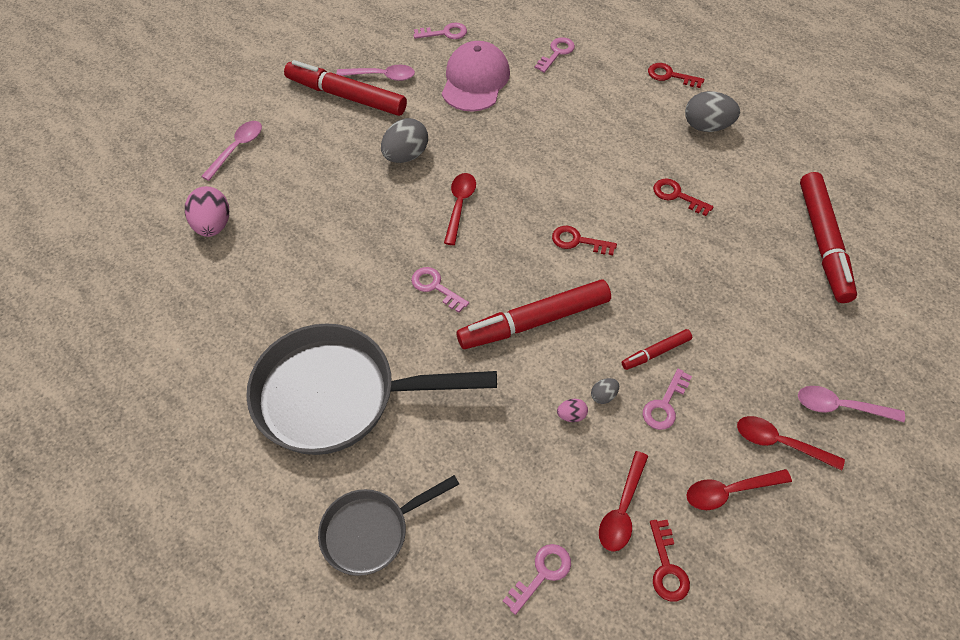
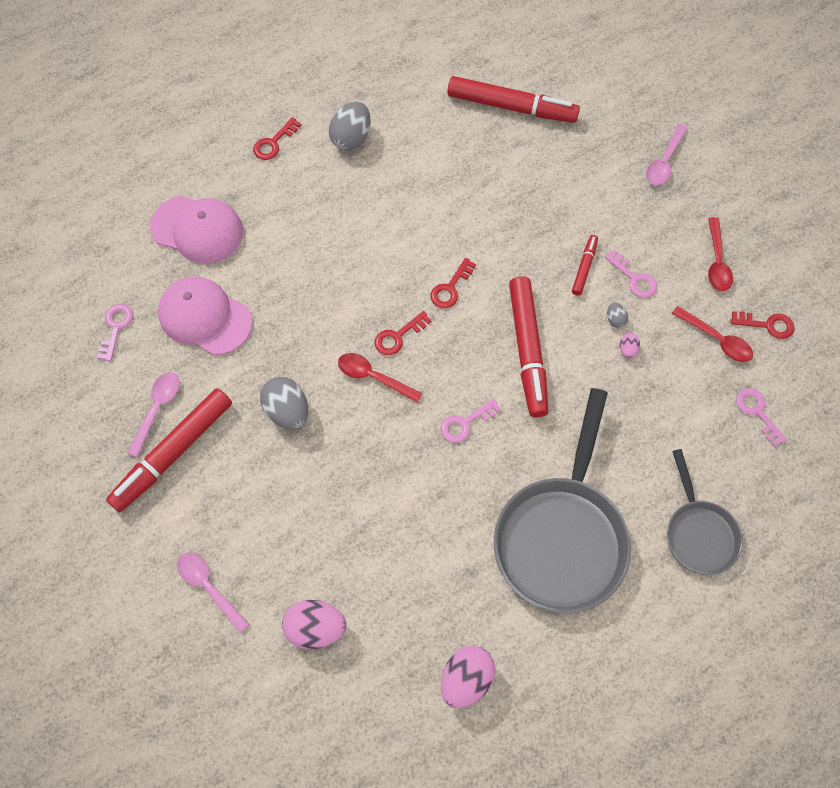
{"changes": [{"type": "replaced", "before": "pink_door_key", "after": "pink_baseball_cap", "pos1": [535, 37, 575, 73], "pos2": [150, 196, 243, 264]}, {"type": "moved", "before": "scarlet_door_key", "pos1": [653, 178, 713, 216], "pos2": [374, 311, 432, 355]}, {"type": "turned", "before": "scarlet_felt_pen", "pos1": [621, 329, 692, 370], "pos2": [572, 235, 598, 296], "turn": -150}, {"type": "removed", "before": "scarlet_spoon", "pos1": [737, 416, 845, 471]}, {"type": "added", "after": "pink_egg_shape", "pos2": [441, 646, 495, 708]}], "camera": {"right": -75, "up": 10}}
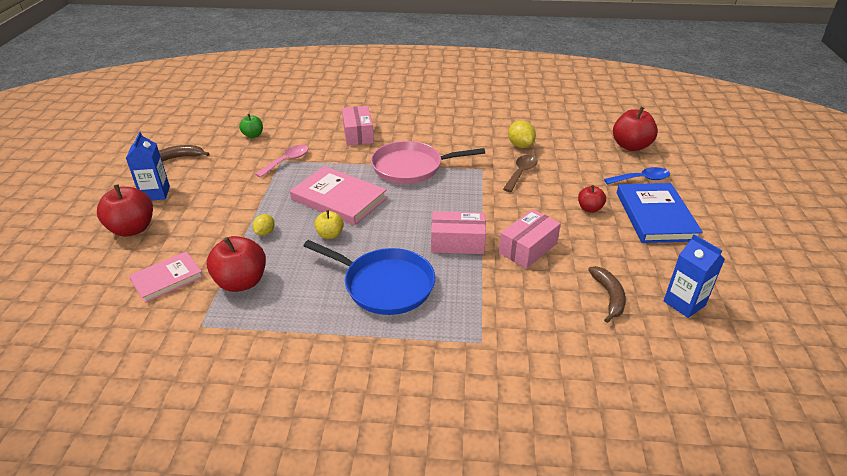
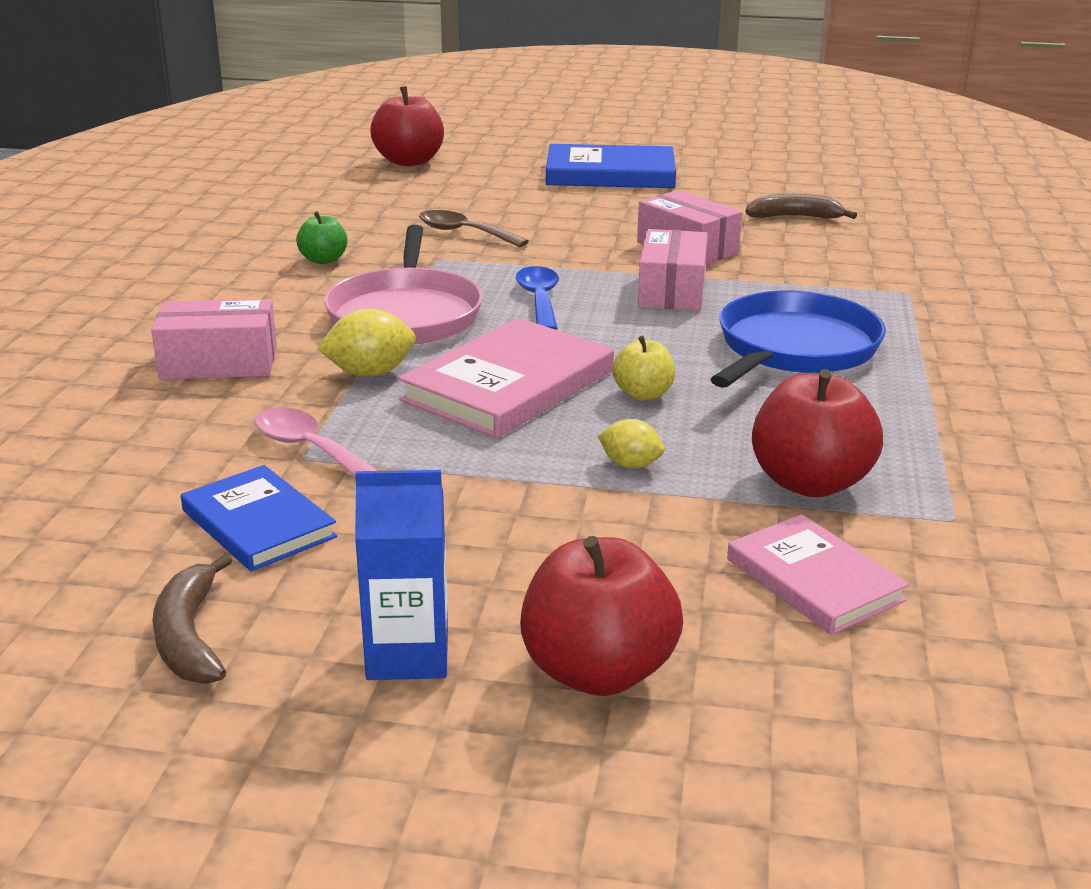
{"changes": [{"type": "moved", "before": "leaf-green_apple", "pos1": [239, 114, 263, 138], "pos2": [296, 211, 348, 264]}, {"type": "moved", "before": "yellow_lemon", "pos1": [508, 120, 536, 148], "pos2": [317, 308, 416, 377]}, {"type": "moved", "before": "blue_spoon", "pos1": [604, 167, 670, 185], "pos2": [516, 266, 559, 330]}, {"type": "removed", "before": "scarlet_apple", "pos1": [578, 185, 606, 213]}, {"type": "removed", "before": "blue_juice_carton", "pos1": [664, 234, 725, 318]}, {"type": "added", "after": "blue_book", "pos2": [181, 465, 337, 572]}], "camera": {"right": -85, "up": -10}}
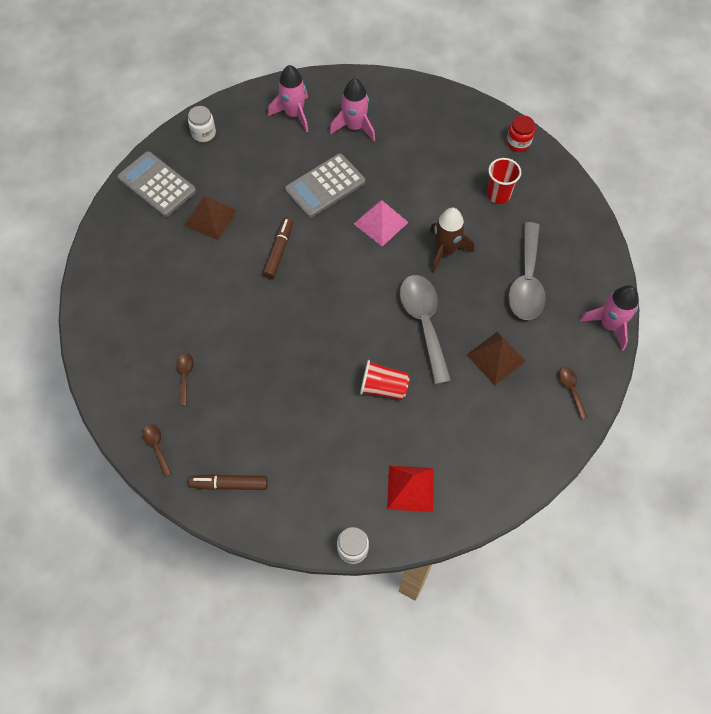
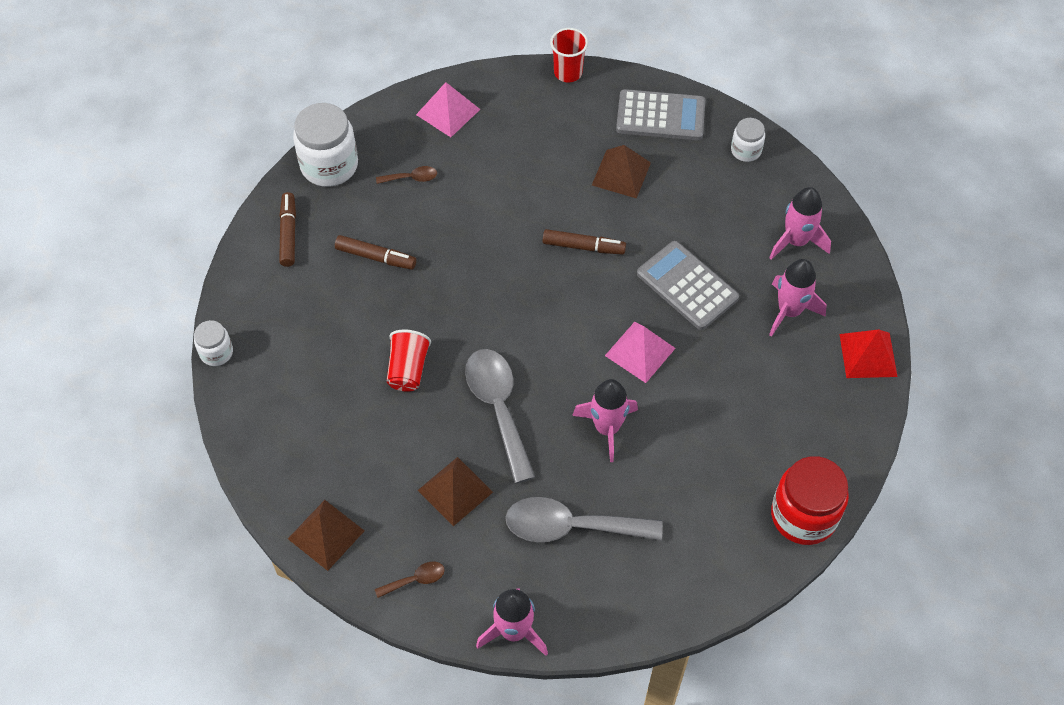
{"changes": [{"type": "resized", "before": "scarlet_jar", "pos1": [507, 115, 535, 152], "pos2": [771, 456, 849, 545], "scale": 1.87}, {"type": "turned", "before": "grey_adding_machine", "pos1": [117, 151, 196, 217], "pos2": [616, 89, 705, 140], "turn": 60}, {"type": "moved", "before": "scarlet_beaker", "pos1": [487, 158, 521, 204], "pos2": [550, 28, 588, 82]}, {"type": "recoloured", "before": "brown_toy_rocket", "after": "pink_toy_rocket", "pos1": [430, 208, 474, 273], "pos2": [572, 379, 638, 462]}, {"type": "turned", "before": "grey_spoon", "pos1": [400, 275, 451, 385], "pos2": [465, 349, 535, 483], "turn": -90}, {"type": "replaced", "before": "brown_spoon", "after": "white_jar", "pos1": [142, 424, 172, 477], "pos2": [293, 103, 358, 187]}, {"type": "moved", "before": "scarlet_pyramid", "pos1": [387, 466, 434, 512], "pos2": [839, 330, 898, 378]}, {"type": "added", "after": "pink_pyramid", "pos2": [416, 82, 480, 137]}, {"type": "added", "after": "brown_felt_pen", "pos2": [335, 235, 416, 270]}, {"type": "added", "after": "brown_pyramid", "pos2": [288, 500, 364, 571]}], "camera": {"right": 85, "up": -5}}
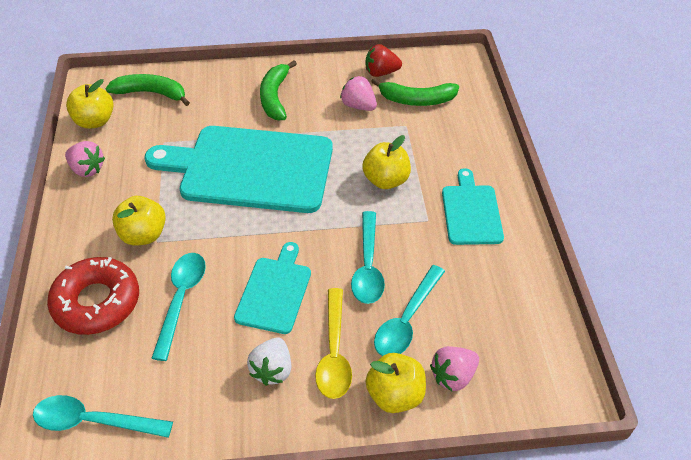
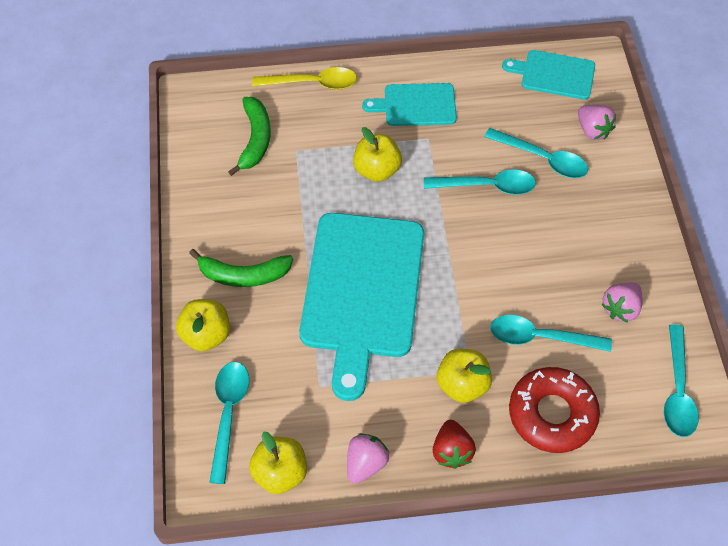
{"changes": [{"type": "moved", "before": "scarlet_berry", "pos1": [366, 44, 402, 77], "pos2": [433, 420, 476, 469]}, {"type": "replaced", "before": "leaf-green_banana", "after": "turquoise_spoon", "pos1": [105, 74, 190, 106], "pos2": [209, 362, 249, 484]}, {"type": "moved", "before": "pink_berry", "pos1": [340, 76, 377, 111], "pos2": [601, 283, 642, 322]}, {"type": "moved", "before": "turquoise_chopping_board", "pos1": [234, 242, 311, 334], "pos2": [502, 50, 595, 100]}, {"type": "moved", "before": "yellow_spoon", "pos1": [315, 288, 352, 399], "pos2": [252, 67, 357, 90]}, {"type": "removed", "before": "white_berry", "pos1": [247, 337, 291, 386]}, {"type": "moved", "before": "yellow_apple", "pos1": [366, 353, 426, 413], "pos2": [176, 299, 230, 351]}], "camera": {"right": -90, "up": 10}}
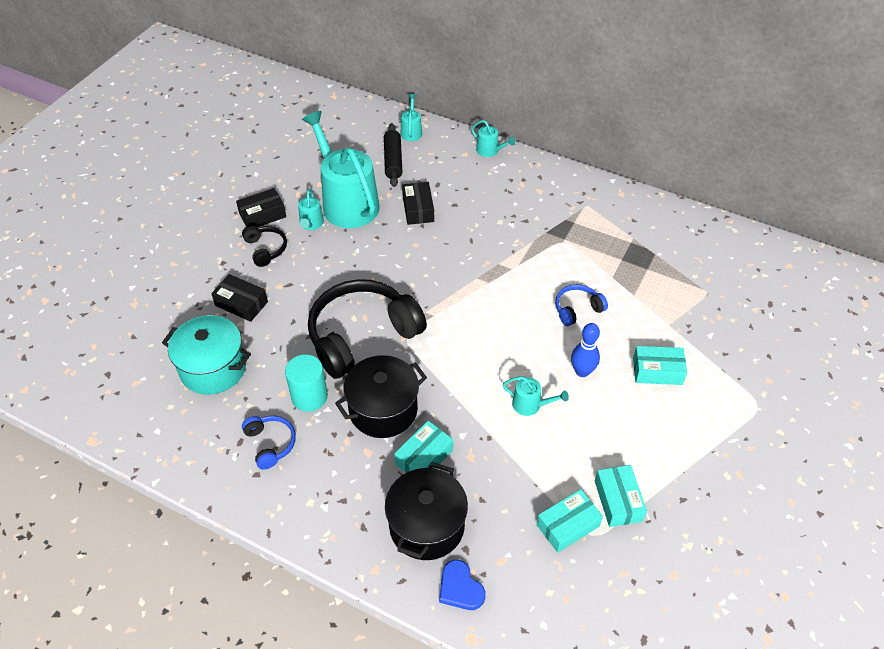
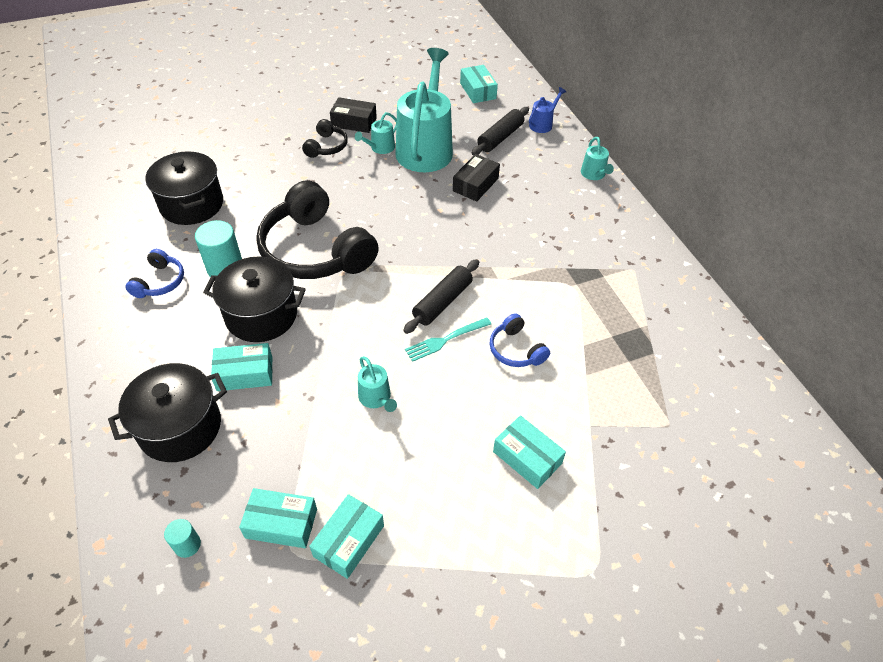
{"changes": [{"type": "recoloured", "before": "turquoise_sprinkling_can", "after": "blue_sprinkling_can", "pos1": [401, 94, 422, 141], "pos2": [529, 87, 566, 133]}, {"type": "removed", "before": "black_package", "pos1": [211, 274, 268, 322]}, {"type": "turned", "before": "black_headphones", "pos1": [308, 279, 427, 379], "pos2": [256, 180, 379, 279], "turn": -135}, {"type": "turned", "before": "blue_headphones", "pos1": [555, 284, 608, 326], "pos2": [490, 313, 550, 367], "turn": -135}, {"type": "recoloured", "before": "turquoise_cooking_pot", "after": "black_cooking_pot", "pos1": [162, 315, 251, 395], "pos2": [145, 152, 223, 225]}, {"type": "removed", "before": "blue_skittle", "pos1": [571, 323, 600, 377]}, {"type": "removed", "before": "blue_love_heart", "pos1": [439, 560, 485, 610]}, {"type": "added", "after": "turquoise_package", "pos2": [460, 65, 498, 103]}, {"type": "added", "after": "black_pastry_roller", "pos2": [403, 259, 479, 334]}, {"type": "added", "after": "turquoise_table_fork", "pos2": [405, 317, 491, 362]}, {"type": "added", "after": "turquoise_solid_cylinder", "pos2": [164, 519, 201, 558]}], "camera": {"right": 40, "up": 0}}
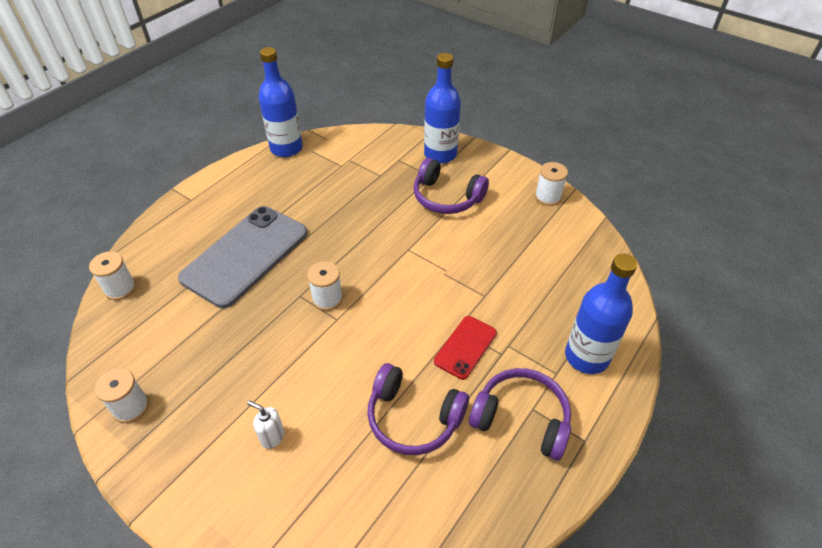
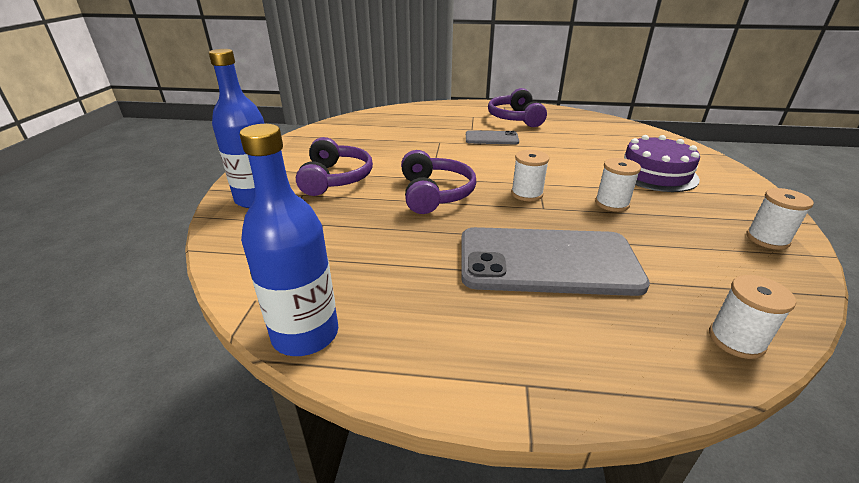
{"changes": [{"type": "moved", "before": "white_reel_of_thread", "pos1": [535, 162, 568, 206], "pos2": [595, 158, 641, 212]}, {"type": "removed", "before": "blue_flask", "pos1": [565, 254, 637, 374]}, {"type": "recoloured", "before": "scarlet_mobile_phone", "after": "grey_mobile_phone", "pos1": [434, 316, 497, 380], "pos2": [466, 130, 519, 144]}, {"type": "moved", "before": "violet_headphones", "pos1": [367, 363, 469, 455], "pos2": [401, 150, 476, 214]}, {"type": "replaced", "before": "white_pump_bottle", "after": "violet_gateau", "pos1": [247, 400, 284, 449], "pos2": [624, 135, 700, 192]}], "camera": {"right": -120, "up": -15}}
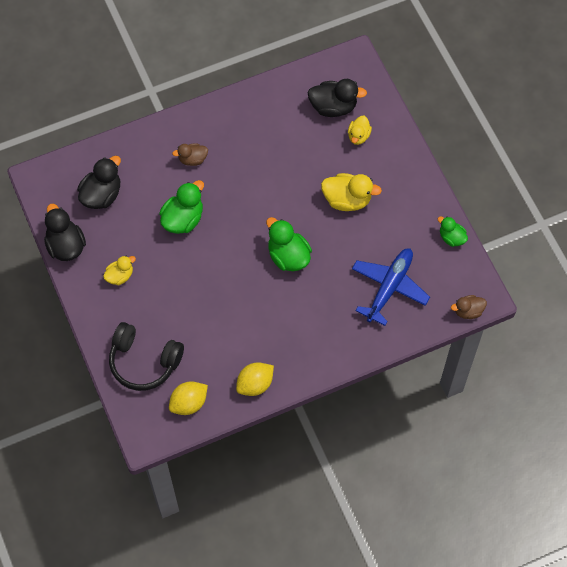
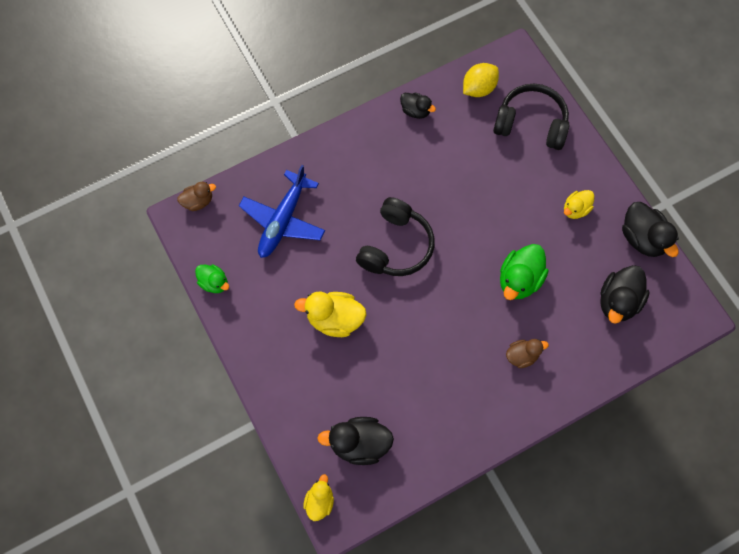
{"changes": [{"type": "moved", "before": "yellow_toy_duck", "pos1": [348, 116, 372, 145], "pos2": [303, 474, 334, 521]}, {"type": "replaced", "before": "leaf-green_toy_duck", "after": "black_headphones", "pos1": [266, 217, 312, 271], "pos2": [356, 197, 435, 276]}, {"type": "replaced", "before": "yellow_lemon", "after": "black_toy_duck", "pos1": [236, 362, 274, 396], "pos2": [400, 93, 436, 119]}], "camera": {"right": 175, "up": 5}}
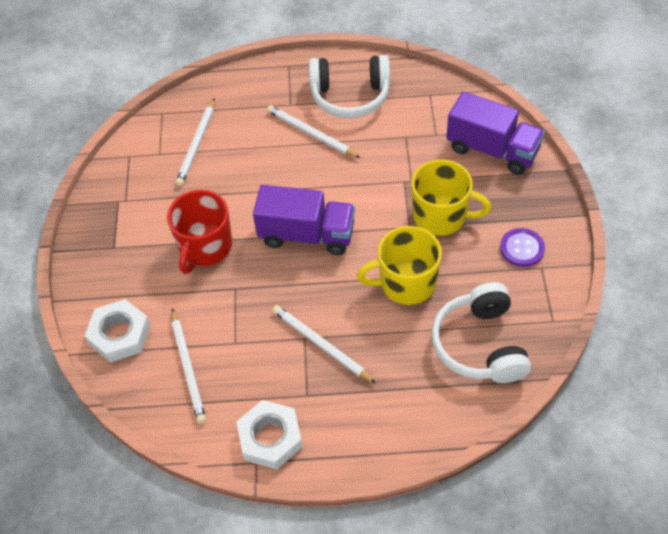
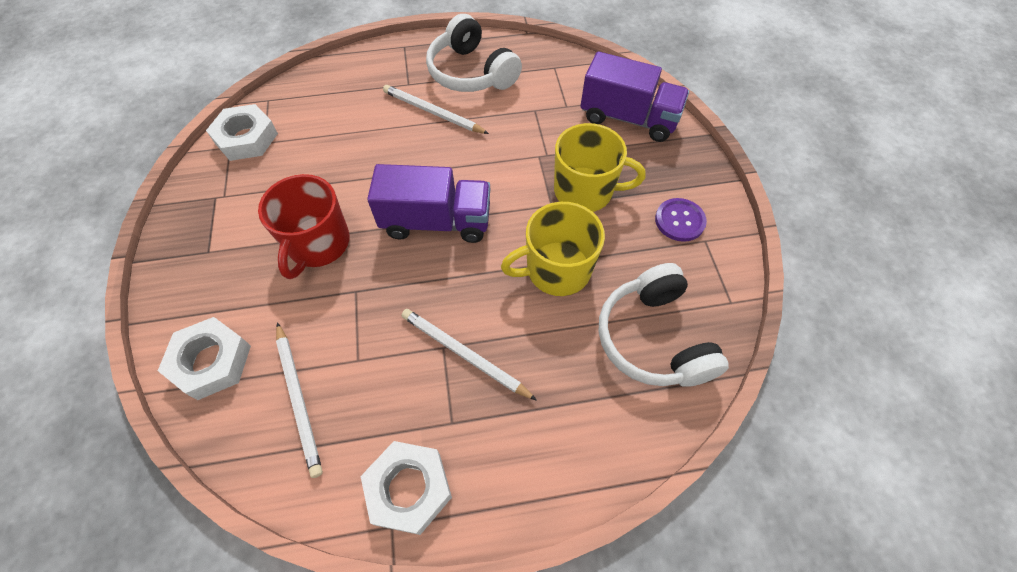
{"changes": [{"type": "turned", "before": "white_headphones", "pos1": [309, 55, 390, 118], "pos2": [426, 14, 522, 92], "turn": 60}, {"type": "removed", "before": "white_pencil", "pos1": [175, 98, 215, 186]}, {"type": "added", "after": "white_hexagon_nut", "pos2": [206, 104, 278, 161]}], "camera": {"right": -10, "up": 5}}
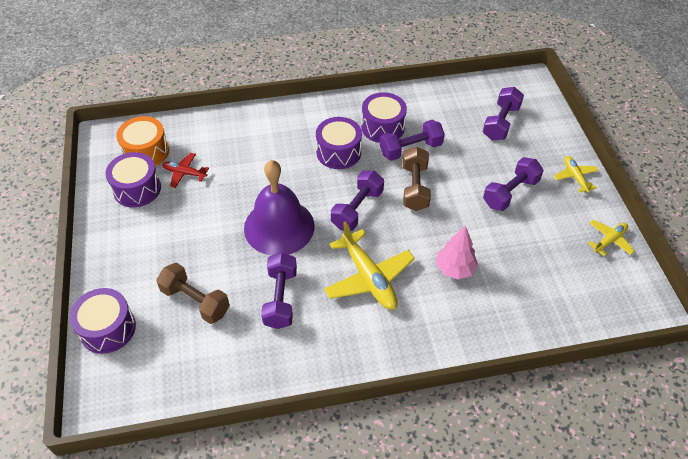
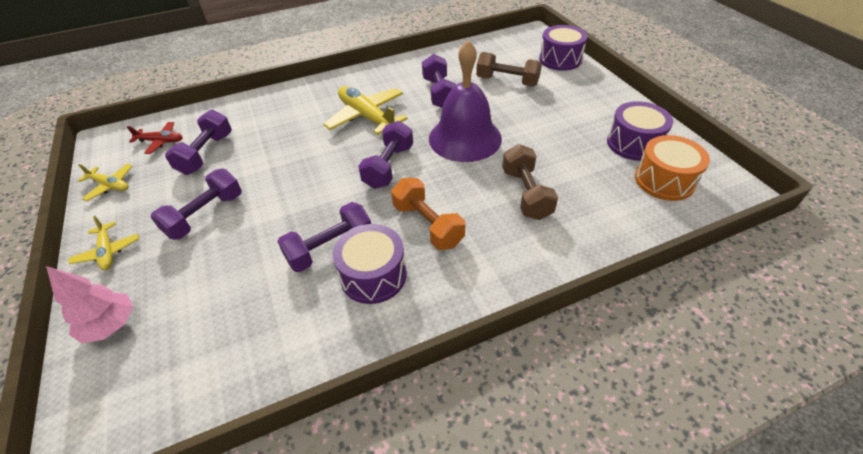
{"changes": [{"type": "moved", "before": "violet_free_weight", "pos1": [483, 87, 524, 141], "pos2": [165, 110, 232, 175]}, {"type": "replaced", "before": "violet_drum", "after": "bright_orange_free_weight", "pos1": [316, 117, 362, 169], "pos2": [391, 178, 465, 250]}, {"type": "moved", "before": "brown_free_weight", "pos1": [403, 146, 431, 211], "pos2": [502, 144, 558, 220]}, {"type": "moved", "before": "scarlet_plane", "pos1": [162, 153, 209, 188], "pos2": [127, 122, 183, 154]}, {"type": "turned", "before": "yellow_plane", "pos1": [588, 220, 635, 256], "pos2": [78, 164, 133, 201], "turn": -105}, {"type": "moved", "before": "pink_tree", "pos1": [436, 226, 478, 280], "pos2": [46, 266, 133, 344]}], "camera": {"right": 170, "up": -5}}
